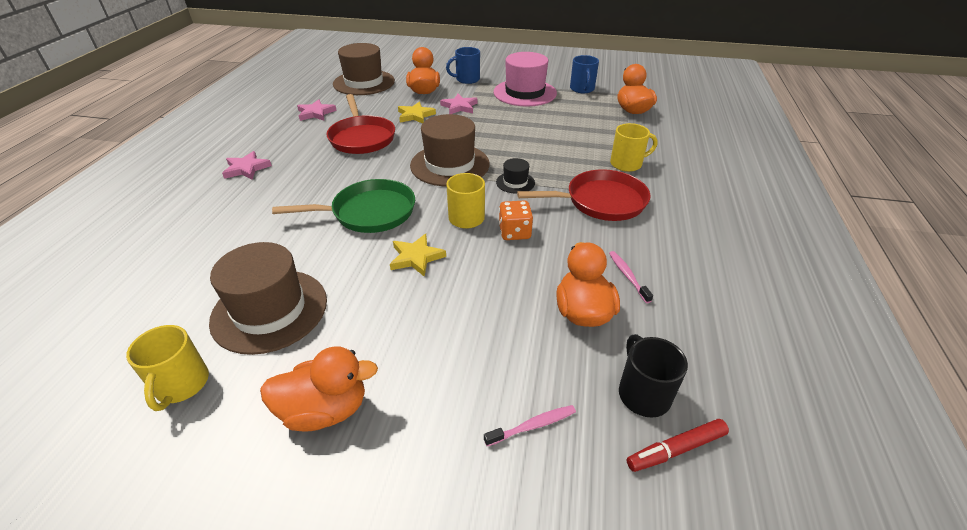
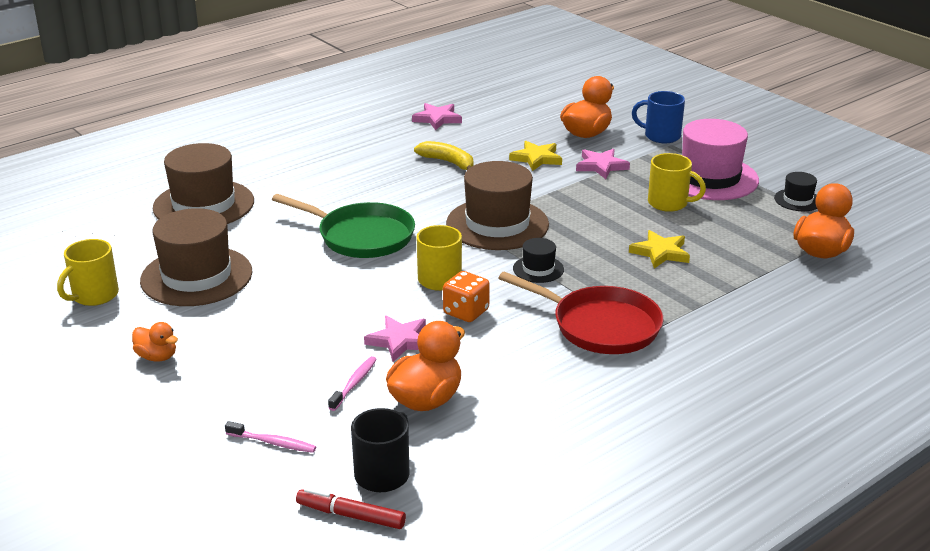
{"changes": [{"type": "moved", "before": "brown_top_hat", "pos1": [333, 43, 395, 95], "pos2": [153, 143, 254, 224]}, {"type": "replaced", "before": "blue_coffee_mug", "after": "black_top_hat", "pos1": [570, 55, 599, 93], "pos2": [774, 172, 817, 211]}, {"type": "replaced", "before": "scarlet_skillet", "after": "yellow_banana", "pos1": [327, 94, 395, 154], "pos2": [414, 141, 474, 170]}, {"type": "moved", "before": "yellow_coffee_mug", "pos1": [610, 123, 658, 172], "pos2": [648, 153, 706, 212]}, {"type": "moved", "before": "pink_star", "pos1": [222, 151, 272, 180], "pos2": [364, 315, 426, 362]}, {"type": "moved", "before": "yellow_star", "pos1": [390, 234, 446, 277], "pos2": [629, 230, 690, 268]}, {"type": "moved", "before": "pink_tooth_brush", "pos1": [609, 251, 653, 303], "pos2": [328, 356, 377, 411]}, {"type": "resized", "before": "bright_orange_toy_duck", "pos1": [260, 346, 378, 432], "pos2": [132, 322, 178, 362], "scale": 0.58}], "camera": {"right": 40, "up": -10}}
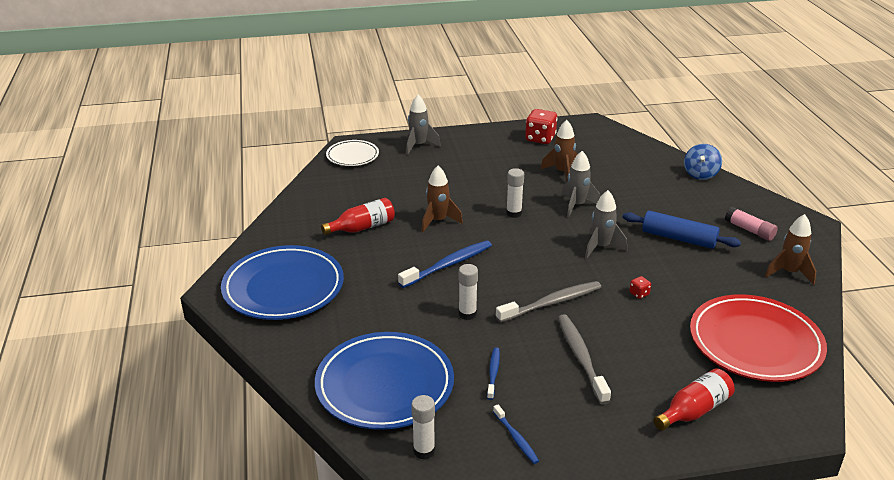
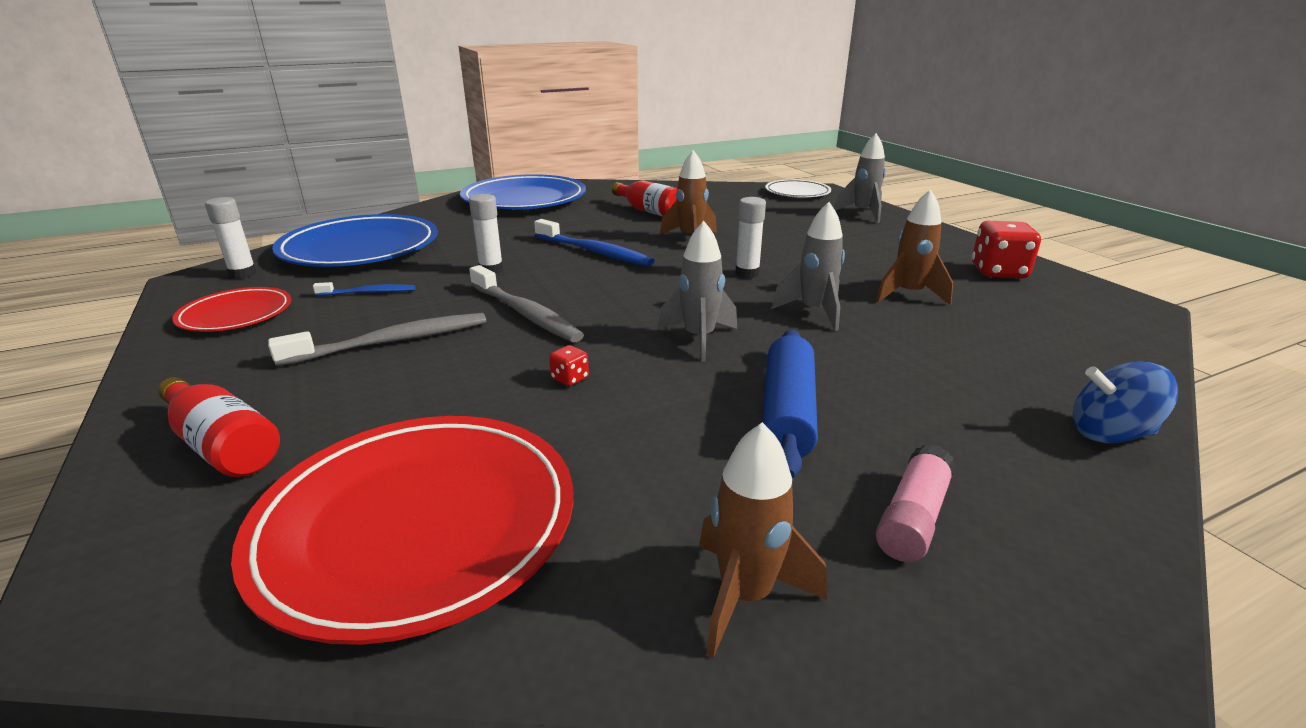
{"changes": [{"type": "replaced", "before": "blue_tooth_brush", "after": "scarlet_flat_dish", "pos1": [493, 404, 539, 464], "pos2": [172, 287, 291, 332]}], "camera": {"right": 75, "up": -5}}
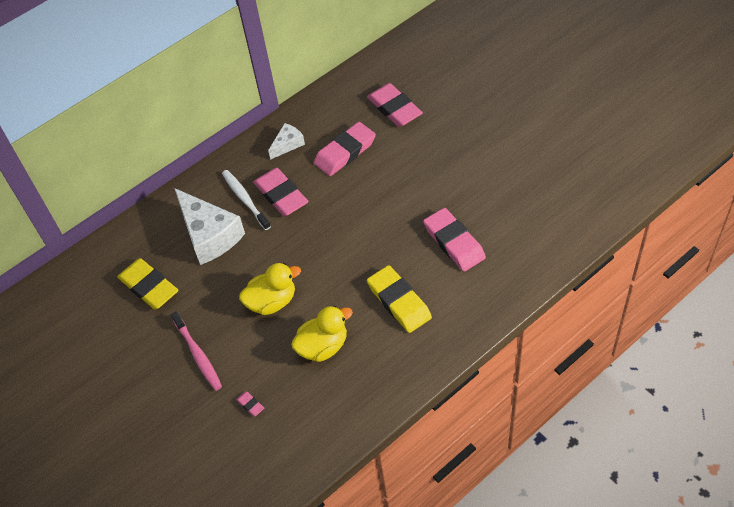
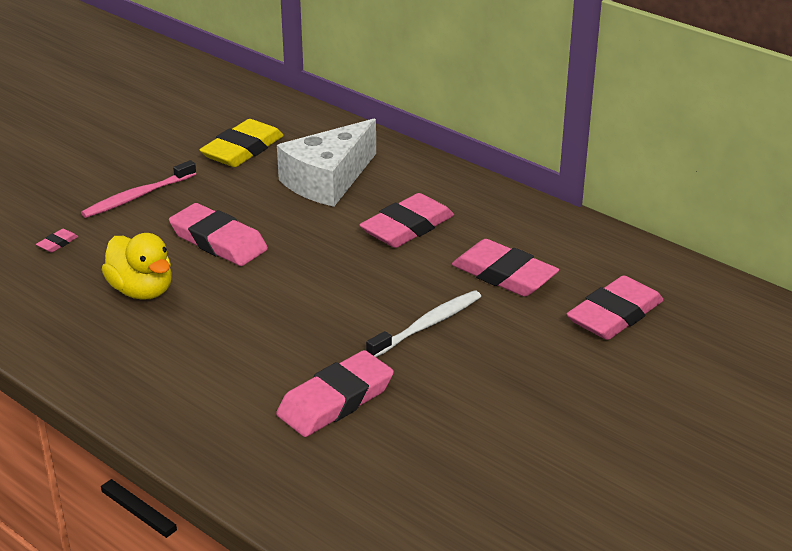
{"changes": [{"type": "removed", "before": "white_piece_of_cheese", "pos1": [268, 123, 305, 160]}, {"type": "moved", "before": "white_tooth_brush", "pos1": [222, 170, 271, 230], "pos2": [366, 290, 481, 357]}, {"type": "replaced", "before": "yellow_toy_duck", "after": "pink_pencil_eraser", "pos1": [239, 263, 301, 315], "pos2": [169, 203, 268, 266]}, {"type": "removed", "before": "yellow_pencil_eraser", "pos1": [367, 265, 432, 333]}], "camera": {"right": 75, "up": -20}}
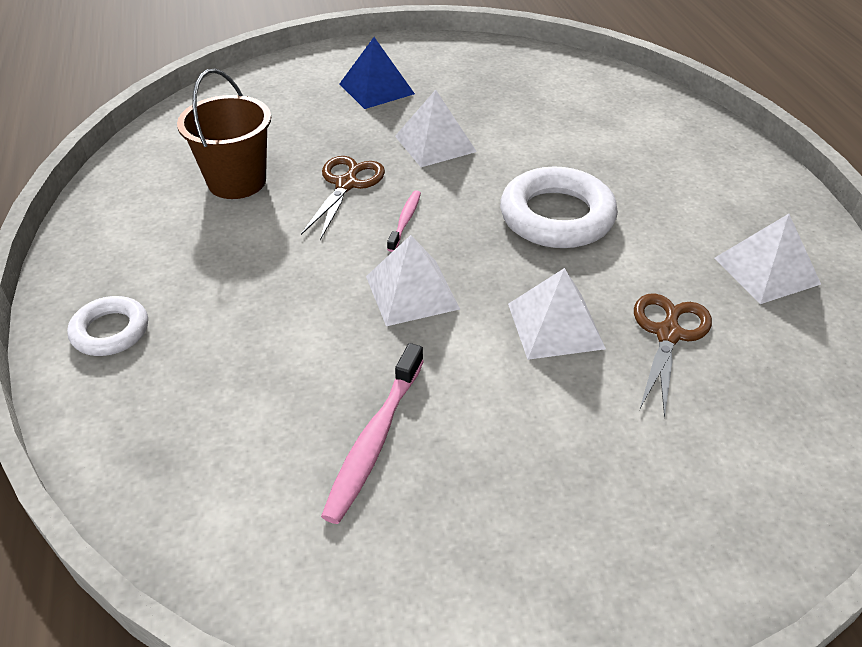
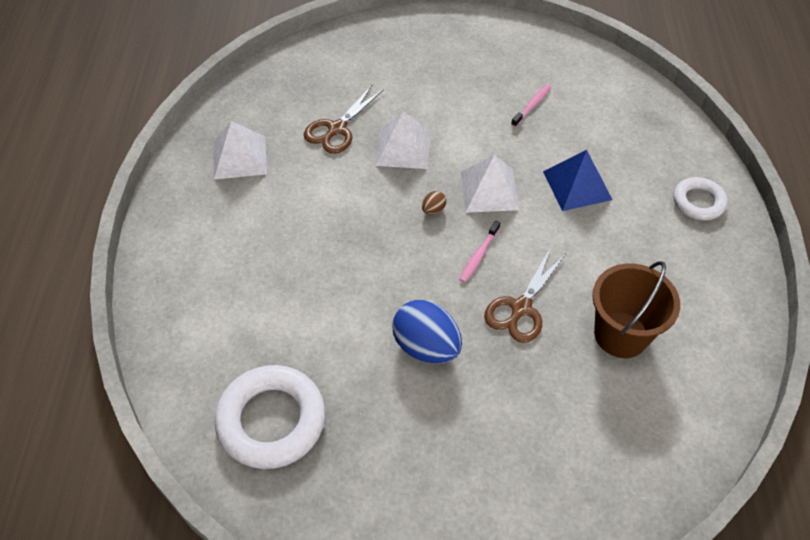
{"changes": [{"type": "moved", "before": "blue_pyramid", "pos1": [340, 37, 415, 109], "pos2": [543, 150, 612, 211]}, {"type": "replaced", "before": "white_pyramid", "after": "blue_egg_shape", "pos1": [395, 90, 477, 167], "pos2": [392, 300, 462, 363]}, {"type": "moved", "before": "white_torus", "pos1": [500, 166, 618, 248], "pos2": [215, 365, 325, 469]}, {"type": "resized", "before": "pink_tooth_brush", "pos1": [321, 343, 424, 524], "pos2": [511, 84, 551, 127], "scale": 0.58}, {"type": "added", "after": "brown_egg_shape", "pos2": [422, 191, 446, 215]}], "camera": {"right": -165, "up": 10}}
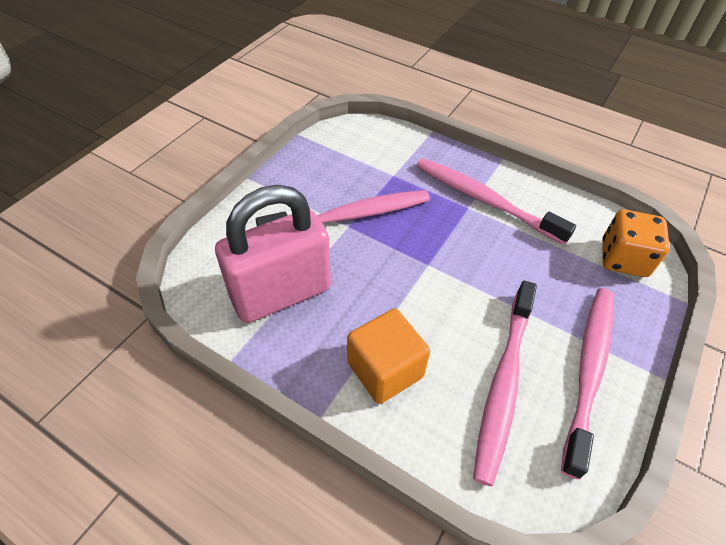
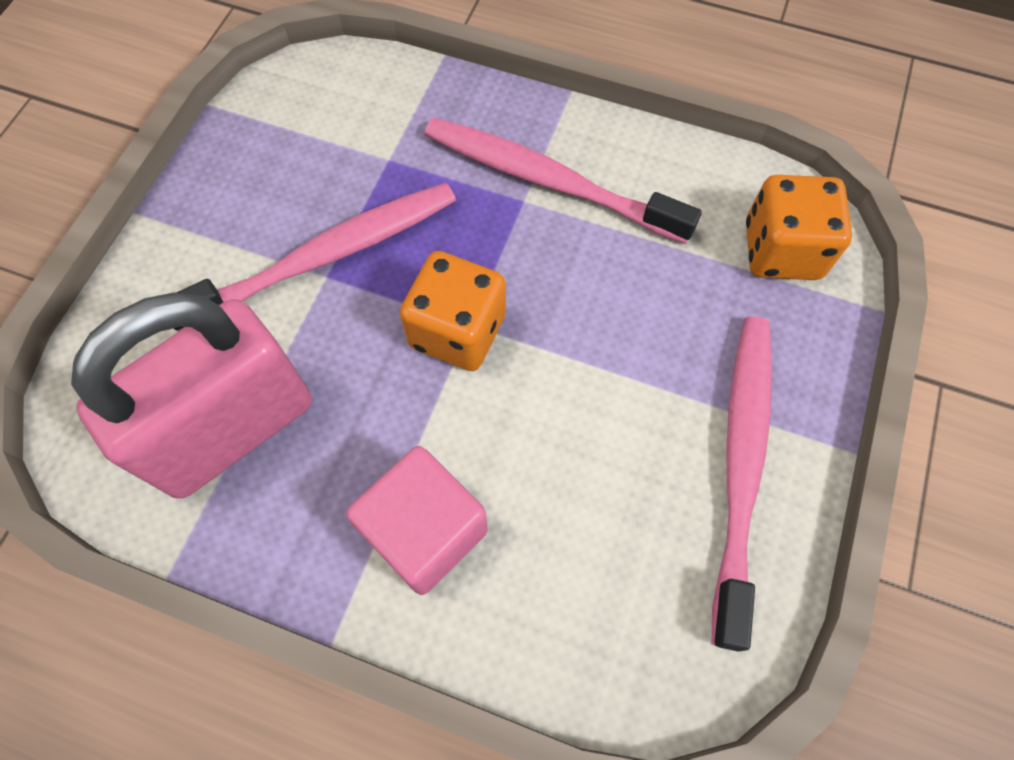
{"changes": [{"type": "removed", "before": "pink_tooth_brush", "pos1": [473, 281, 537, 486]}, {"type": "recoloured", "before": "bright_orange_cube", "after": "pink_cube", "pos1": [347, 308, 430, 404], "pos2": [346, 446, 488, 595]}, {"type": "added", "after": "bright_orange_dice", "pos2": [400, 251, 506, 371]}], "camera": {"right": -10, "up": 15}}
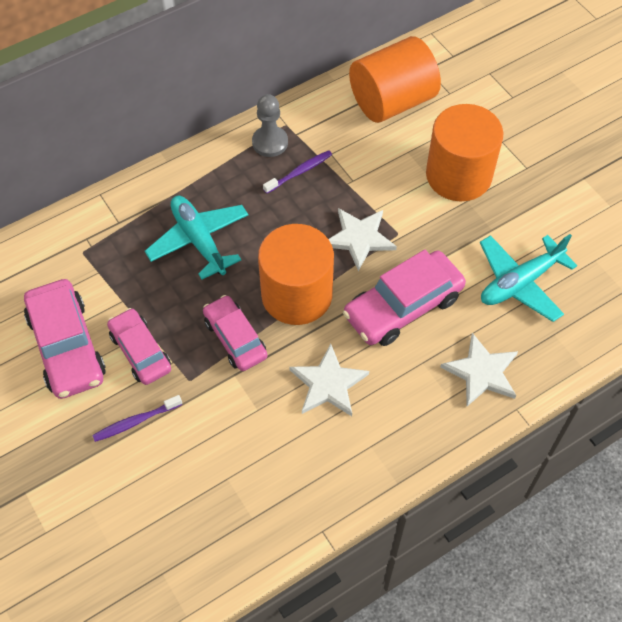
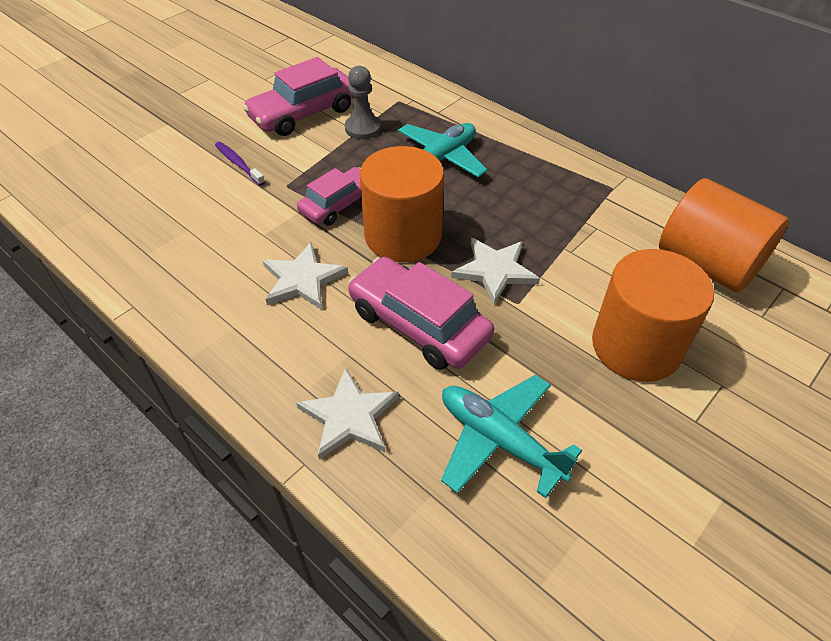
{"changes": [{"type": "moved", "before": "grey_pawn", "pos1": [252, 94, 288, 157], "pos2": [345, 66, 381, 139]}, {"type": "removed", "before": "violet_tooth_brush", "pos1": [263, 150, 332, 194]}, {"type": "removed", "before": "pink_car", "pos1": [107, 308, 171, 385]}], "camera": {"right": 75, "up": -10}}
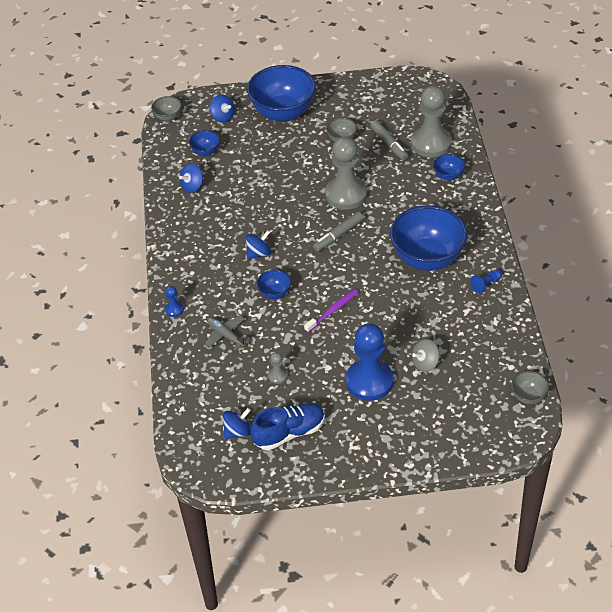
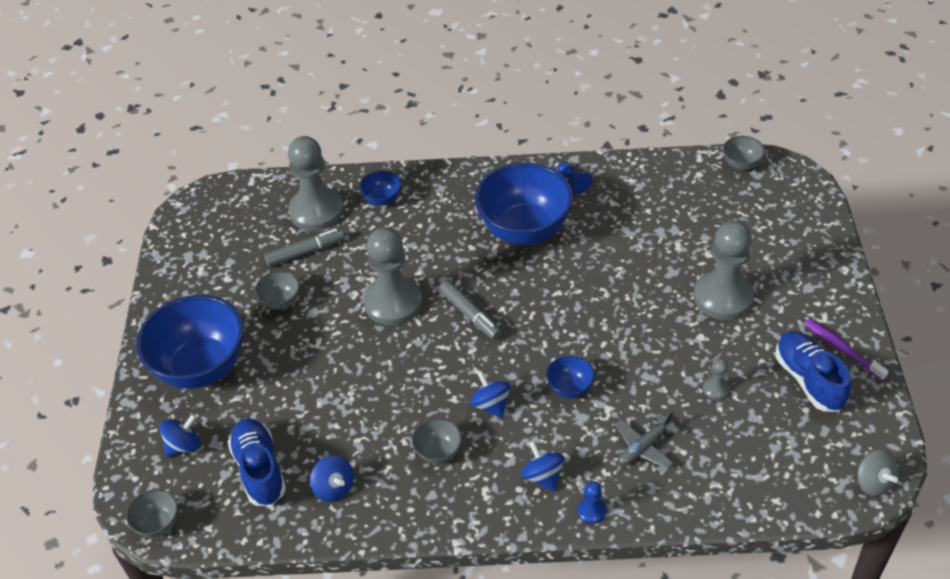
{"changes": [{"type": "replaced", "before": "blue_deep_dish", "after": "blue_sneaker", "pos1": [189, 130, 220, 156], "pos2": [228, 418, 286, 506]}, {"type": "moved", "before": "violet_tooth_brush", "pos1": [304, 289, 358, 333], "pos2": [804, 319, 889, 381]}, {"type": "recoloured", "before": "blue_pawn", "after": "grey_pawn", "pos1": [346, 323, 393, 401], "pos2": [693, 221, 754, 320]}, {"type": "moved", "before": "grey_spinning_top", "pos1": [412, 339, 440, 372], "pos2": [857, 450, 898, 496]}, {"type": "moved", "before": "blue_spinning_top", "pos1": [223, 408, 251, 439], "pos2": [521, 441, 564, 492]}, {"type": "added", "after": "grey_deep_dish", "pos2": [412, 418, 462, 464]}], "camera": {"right": -85, "up": 0}}
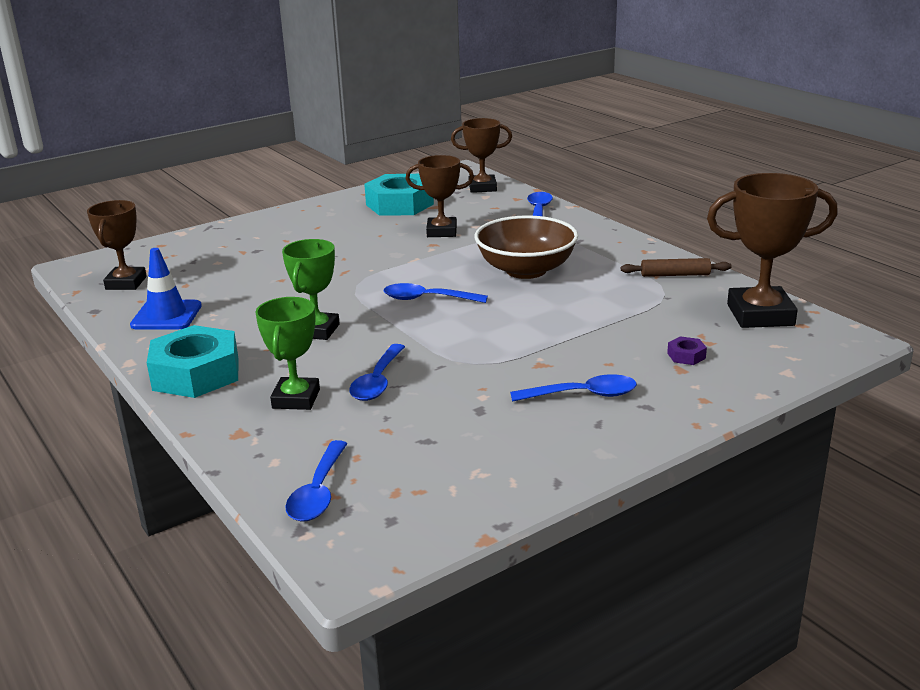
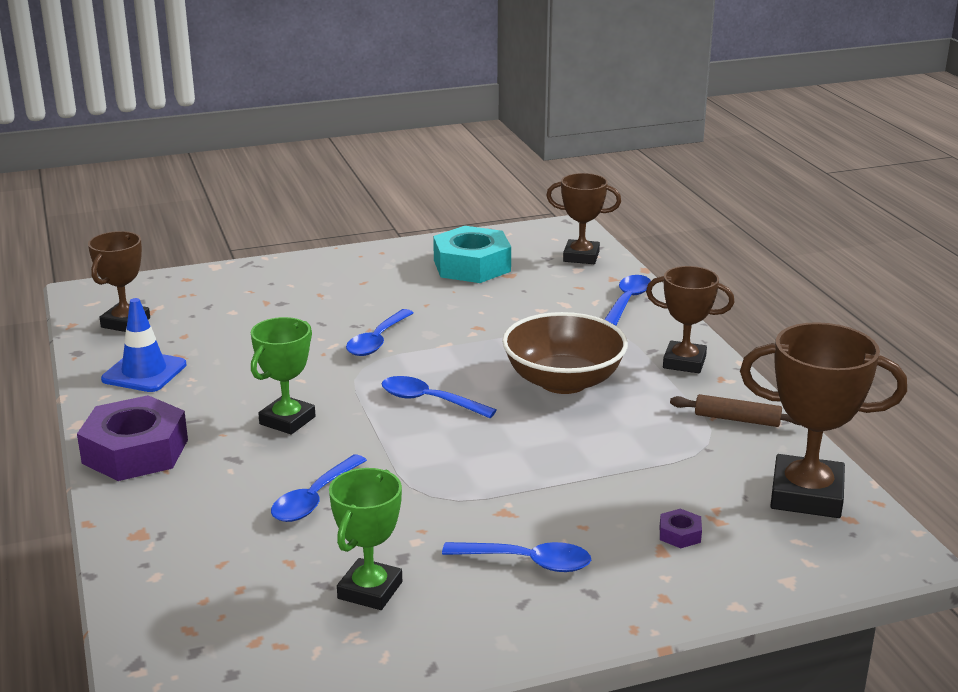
{"changes": [{"type": "moved", "before": "brown_prize_cup", "pos1": [406, 155, 474, 237], "pos2": [646, 266, 734, 373]}, {"type": "moved", "before": "leaf-green_prize_cup", "pos1": [255, 297, 320, 410], "pos2": [329, 468, 402, 610]}, {"type": "recoloured", "before": "turquoise_hexagon_nut", "after": "violet_hexagon_nut", "pos1": [147, 325, 238, 398], "pos2": [77, 395, 188, 481]}, {"type": "moved", "before": "blue_spoon", "pos1": [285, 440, 347, 522], "pos2": [346, 309, 413, 356]}], "camera": {"right": 15, "up": 0}}
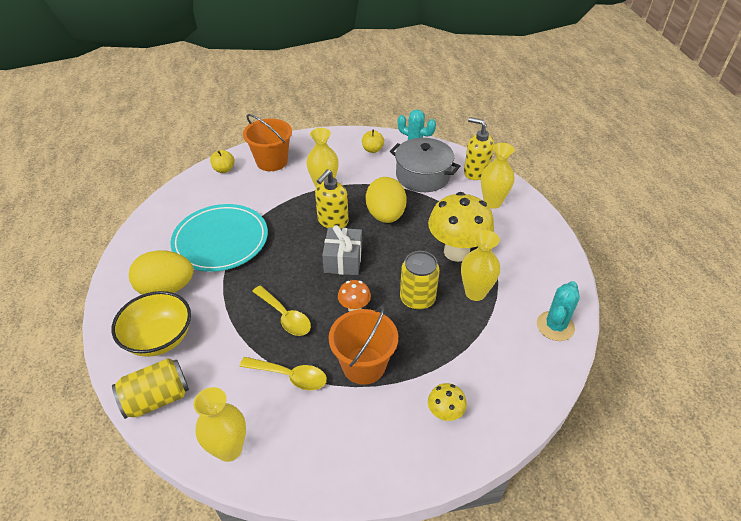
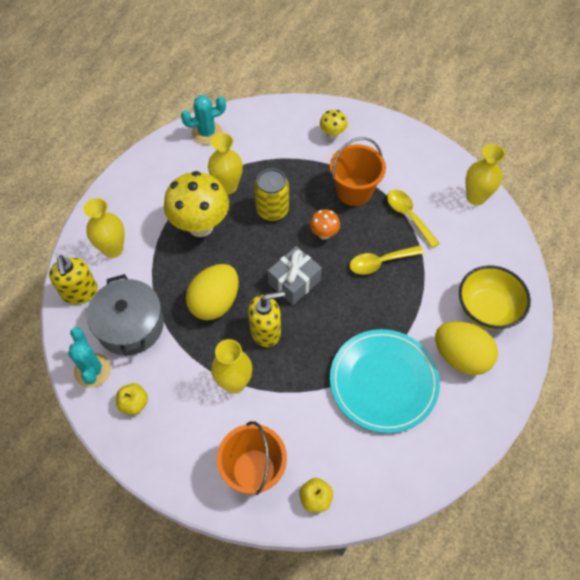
{"changes": [{"type": "turned", "before": "yellow_spoon", "pos1": [252, 286, 311, 336], "pos2": [350, 245, 424, 275], "turn": -105}, {"type": "removed", "before": "yellow_tin", "pos1": [112, 358, 189, 419]}], "camera": {"right": -140, "up": 15}}
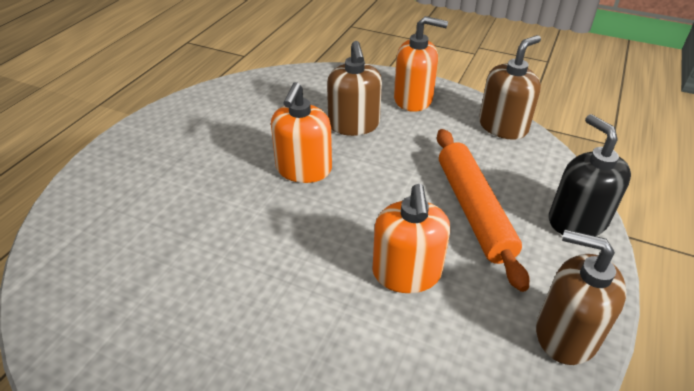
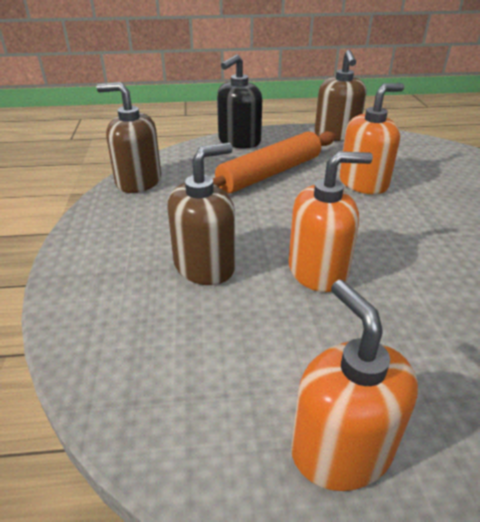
{"changes": [{"type": "moved", "before": "bright_orange_pump_bottle", "pos1": [394, 16, 448, 112], "pos2": [291, 280, 418, 491]}], "camera": {"right": -120, "up": -5}}
